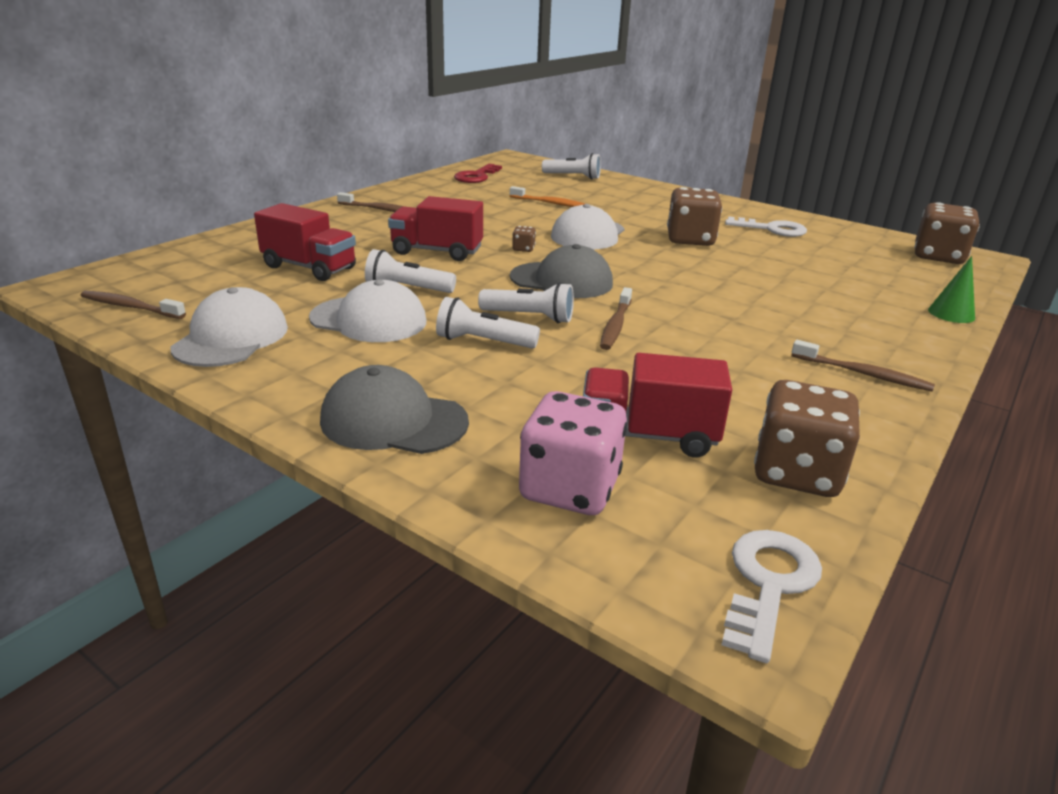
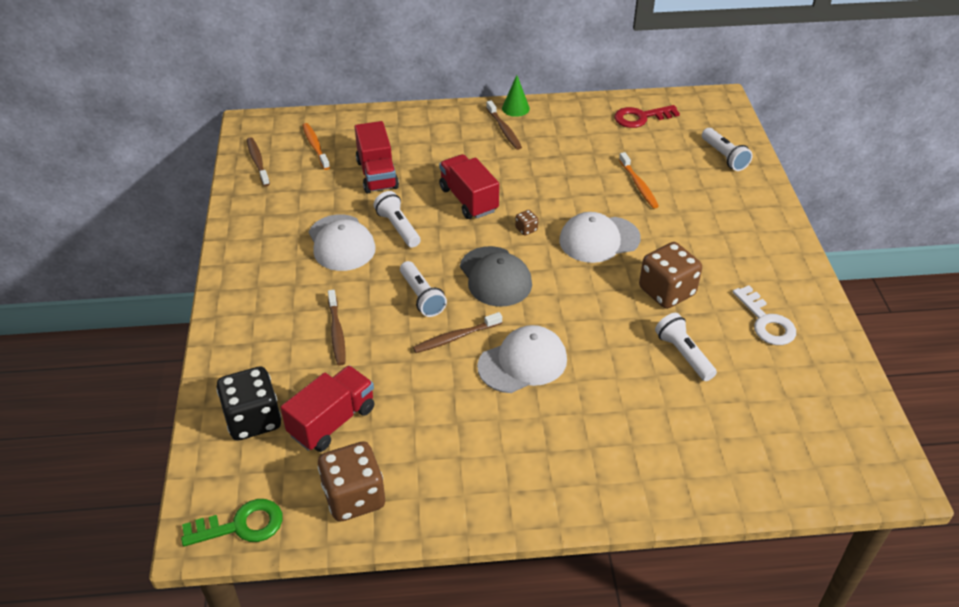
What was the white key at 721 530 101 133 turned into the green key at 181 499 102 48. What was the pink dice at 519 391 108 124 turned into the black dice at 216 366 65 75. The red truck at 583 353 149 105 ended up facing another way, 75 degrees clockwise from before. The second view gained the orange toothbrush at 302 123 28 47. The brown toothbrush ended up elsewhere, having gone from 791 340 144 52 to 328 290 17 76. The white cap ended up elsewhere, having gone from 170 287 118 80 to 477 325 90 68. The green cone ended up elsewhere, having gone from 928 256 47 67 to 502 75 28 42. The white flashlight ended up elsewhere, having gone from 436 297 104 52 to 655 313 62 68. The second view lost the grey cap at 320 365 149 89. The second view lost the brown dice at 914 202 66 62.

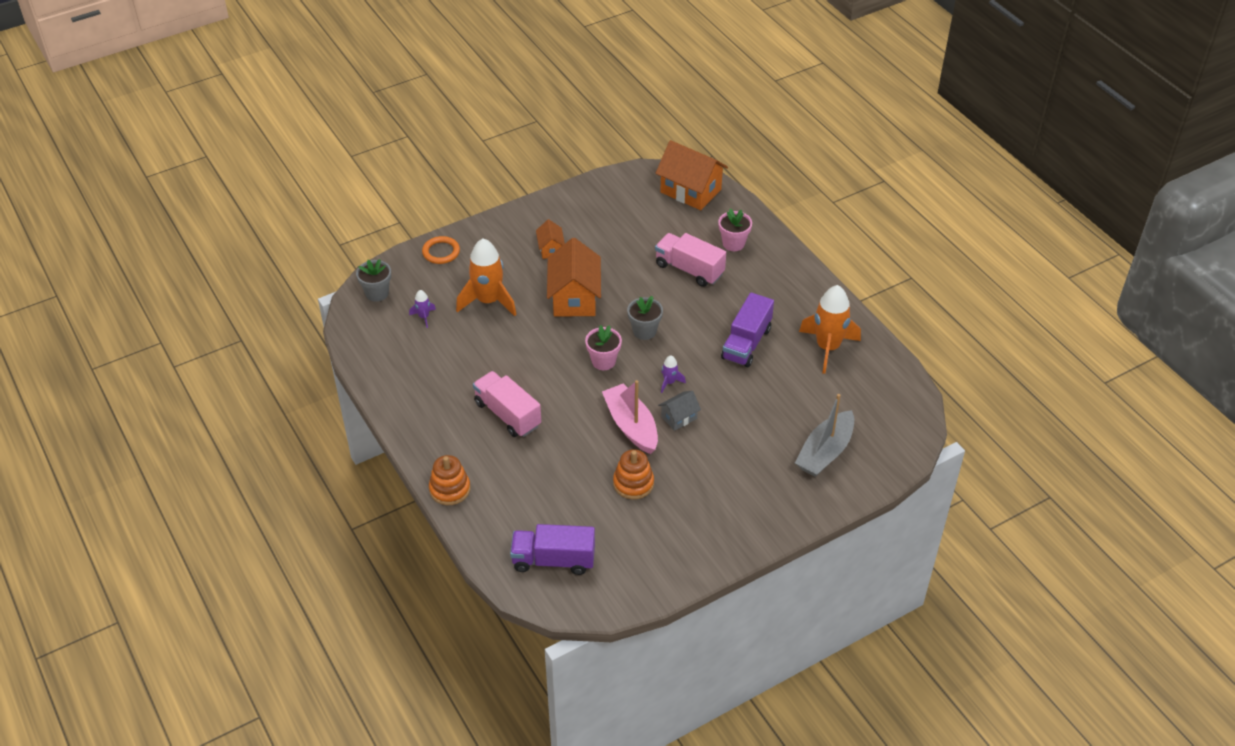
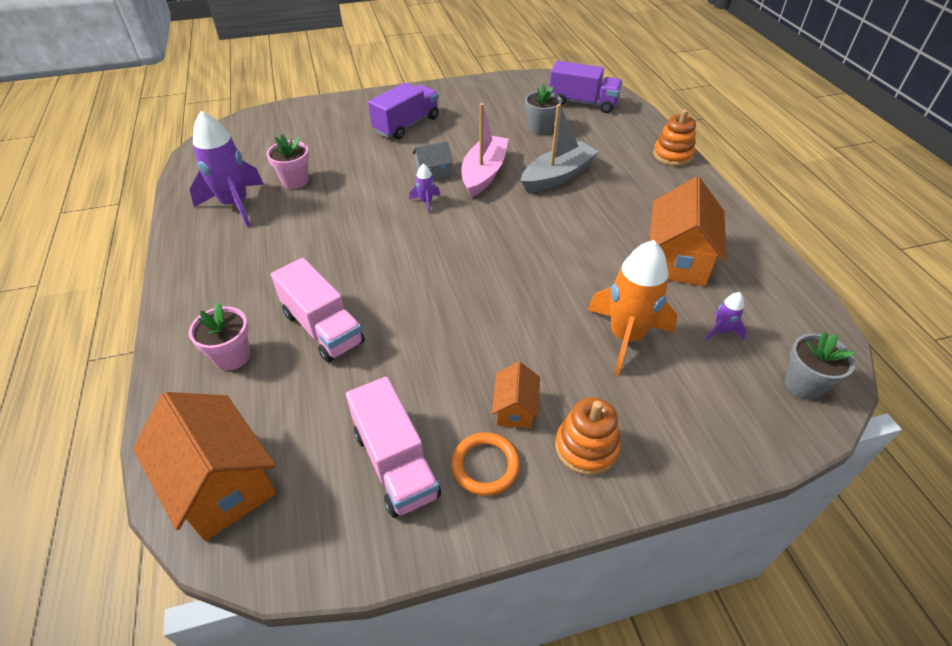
What was the orange rocket at 799 285 62 89 turned into the purple rocket at 190 111 74 116. The pink flower pot ended up elsewhere, having gone from 585 325 37 45 to 266 134 43 55. The pink truck ended up elsewhere, having gone from 473 371 68 66 to 346 377 95 141. The purple truck ended up elsewhere, having gone from 721 293 53 74 to 368 83 71 56. The orange ring ended up elsewhere, having gone from 422 236 38 28 to 451 432 69 64. The pink boat at 602 380 56 74 ended up facing another way, 150 degrees counterclockwise from before. The grey boat ended up elsewhere, having gone from 795 394 59 83 to 521 104 78 88. The grey flower pot ended up elsewhere, having gone from 627 296 36 44 to 525 84 37 51. The orange stacking toy ended up elsewhere, having gone from 613 449 41 51 to 555 397 66 79. The orange house ended up elsewhere, having gone from 547 238 54 79 to 650 177 77 109.

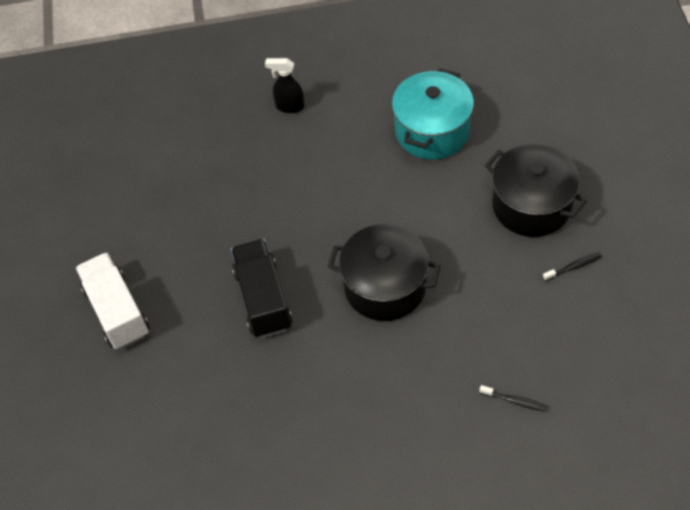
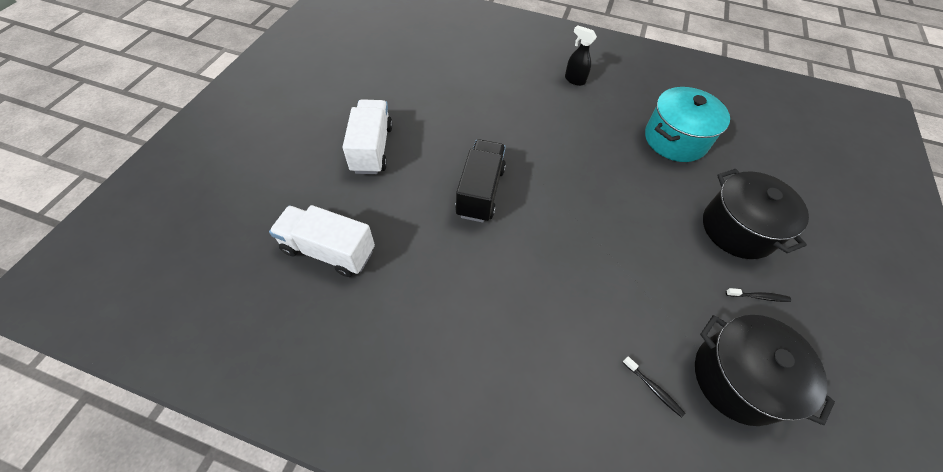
The second view gained the white truck at 269 205 106 72. The black pot ended up elsewhere, having gone from 328 224 113 97 to 695 315 140 111.

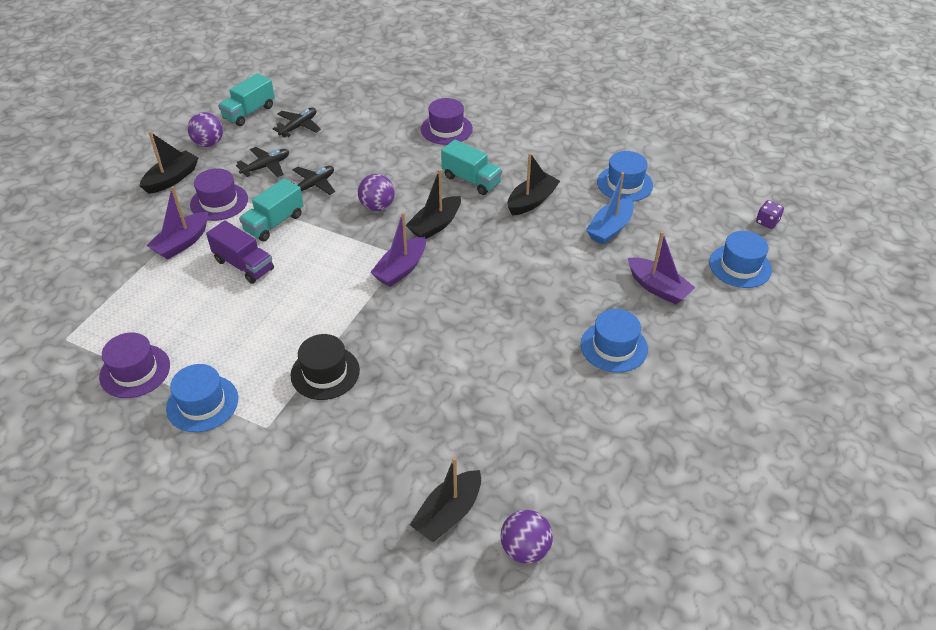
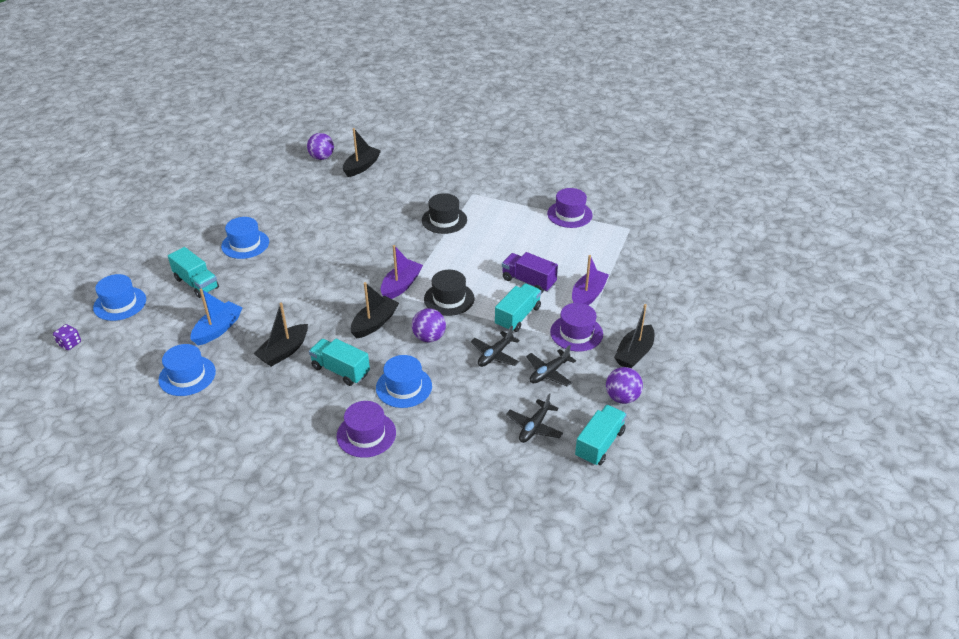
Where the purple boat stood at 628 231 68 74, the turquoise truck came to stand at 168 247 51 51. The blue hat ended up elsewhere, having gone from 166 364 72 68 to 376 355 56 53. The second view gained the black hat at 424 270 51 46.

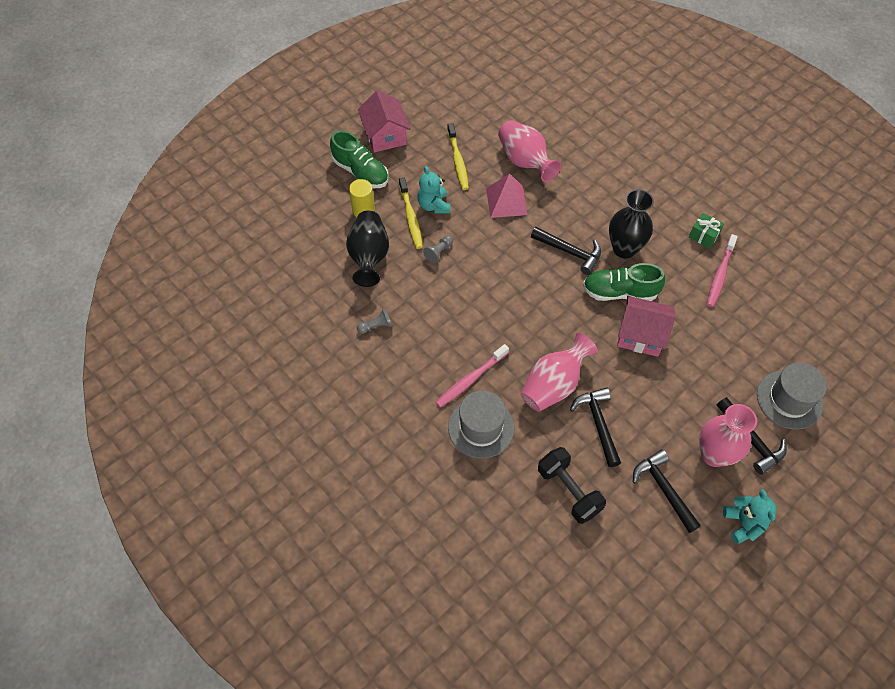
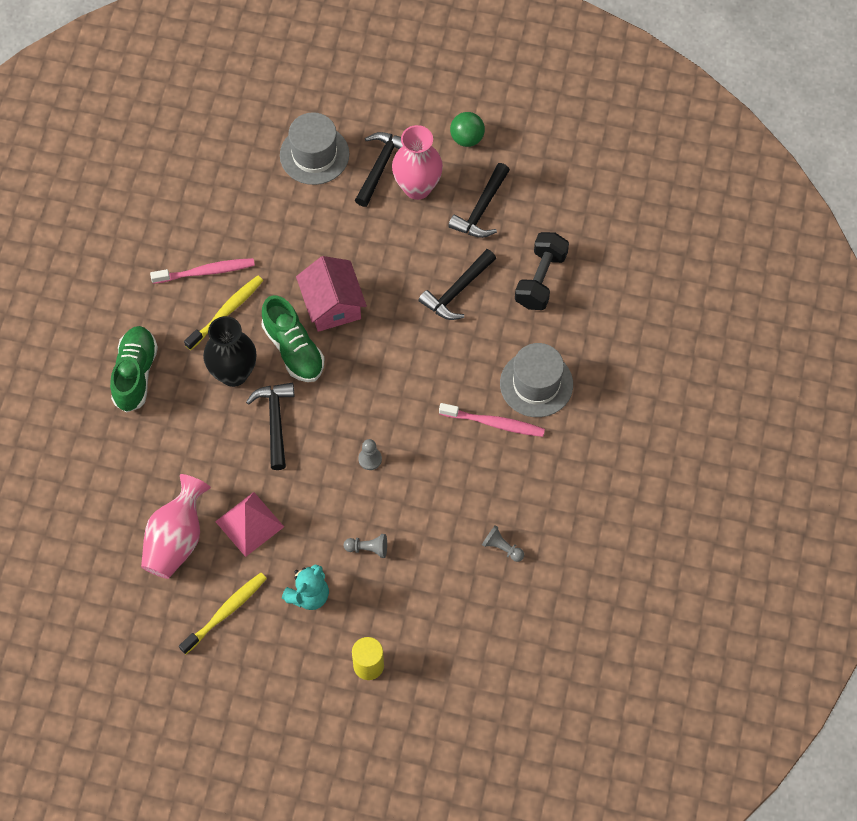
The green shoe ended up elsewhere, having gone from 330 130 59 58 to 110 326 48 86. The yellow toothbrush ended up elsewhere, having gone from 399 178 24 71 to 184 276 79 74. The second view gained the grey pawn at 358 439 24 31. Where the turquoise teddy bear stood at 723 489 54 55, the green ball came to stand at 450 112 35 35. The second view lost the black vase at 346 211 43 76. The second view lost the pink house at 358 90 53 62. The second view lost the pink vase at 521 333 77 79. The second view lost the green gift at 689 213 35 36.

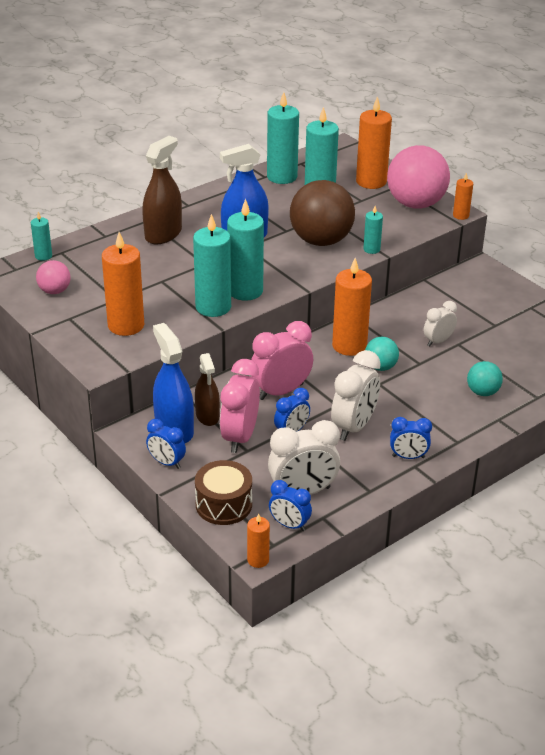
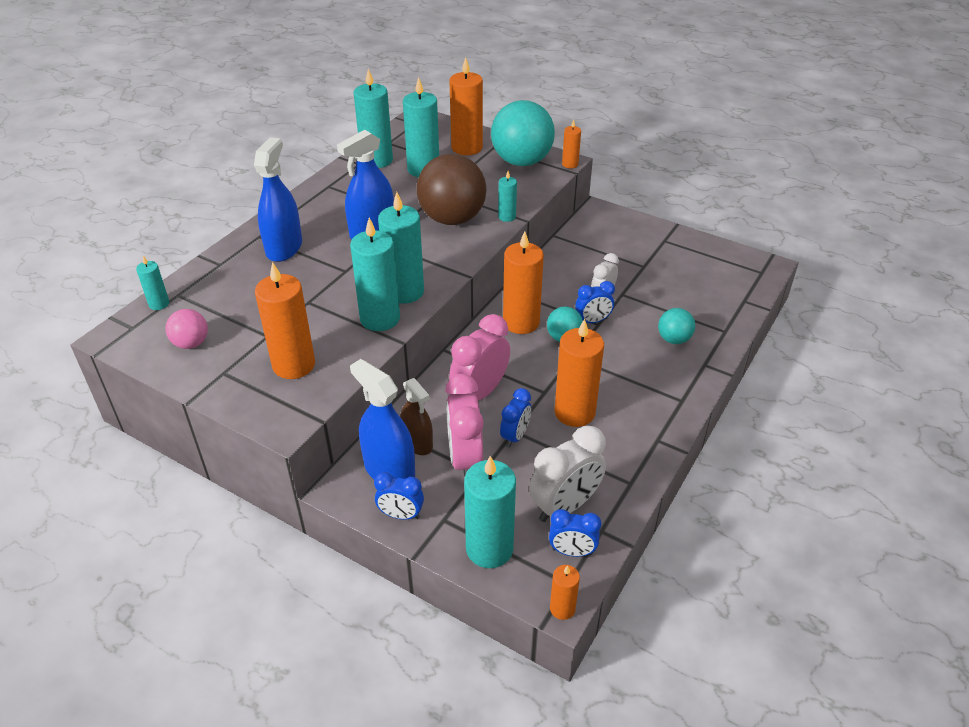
What was the brown spray bottle at 142 136 40 108 turned into the blue spray bottle at 254 137 48 125. Where the brown drum stood at 195 460 57 65, the turquoise candle came to stand at 464 456 52 112. What was the pink ball at 387 145 63 64 turned into the turquoise ball at 491 100 64 66. Where the white clock stood at 331 350 50 91, the orange candle came to stand at 554 319 50 108. The blue clock ended up elsewhere, having gone from 390 417 42 42 to 575 281 40 42.

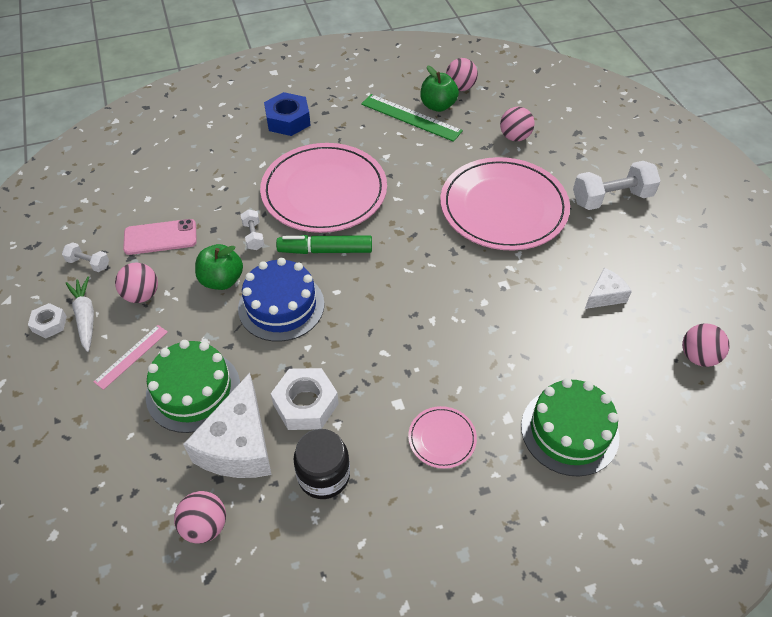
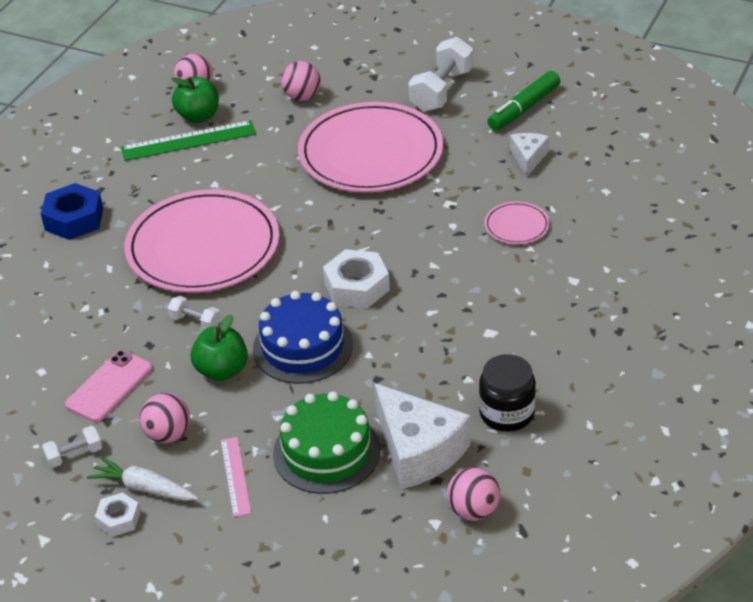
The white nut ended up elsewhere, having gone from 271 368 68 62 to 323 249 67 59. The pink plate ended up elsewhere, having gone from 408 406 69 63 to 484 201 66 43. The green marker ended up elsewhere, having gone from 276 235 96 19 to 488 71 72 59. The second view lost the green cake at 521 378 99 98. The second view lost the pink ball at 682 323 48 44.

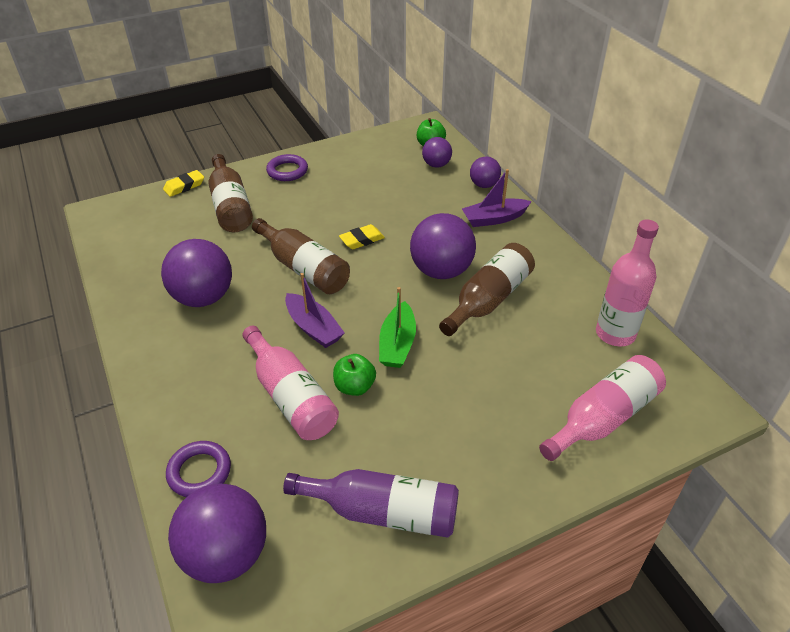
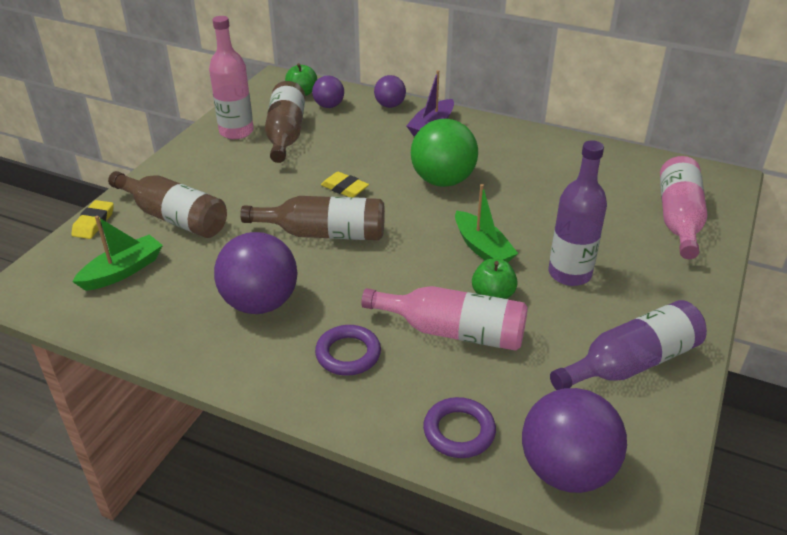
The second view gained the green boat at 72 216 91 75. The pink bottle ended up elsewhere, having gone from 596 219 63 127 to 209 16 45 123. The brown bottle ended up elsewhere, having gone from 439 243 96 93 to 265 81 40 82. The purple ring ended up elsewhere, having gone from 266 154 42 27 to 315 325 66 51. The yellow eraser at 339 224 46 25 ended up facing another way, 75 degrees counterclockwise from before. What was the purple ball at 410 213 66 66 turned into the green ball at 411 119 67 68. The second view gained the purple bottle at 549 140 58 146. The second view lost the purple boat at 285 273 60 75.

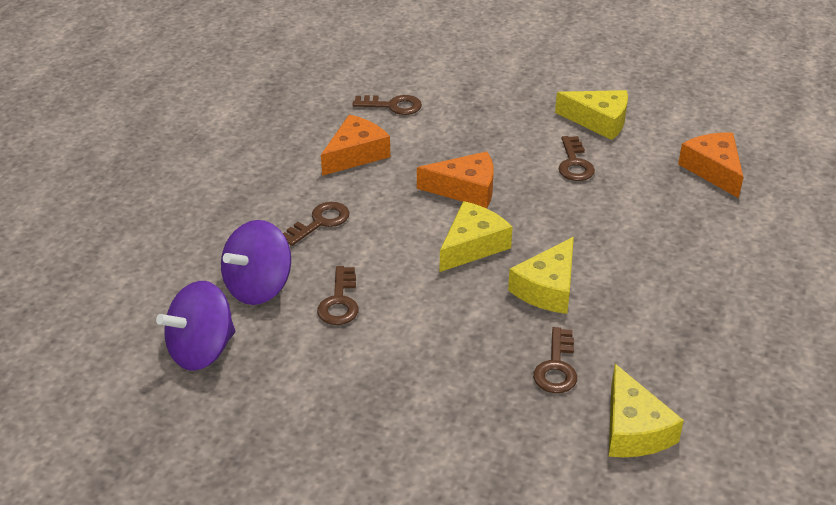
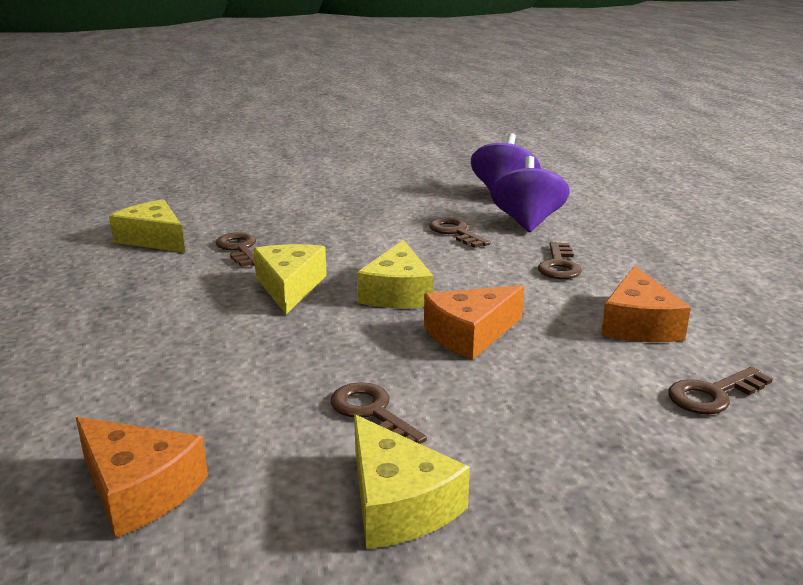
The yellow cheese at 555 90 73 50 ended up facing another way, 105 degrees counterclockwise from before.

